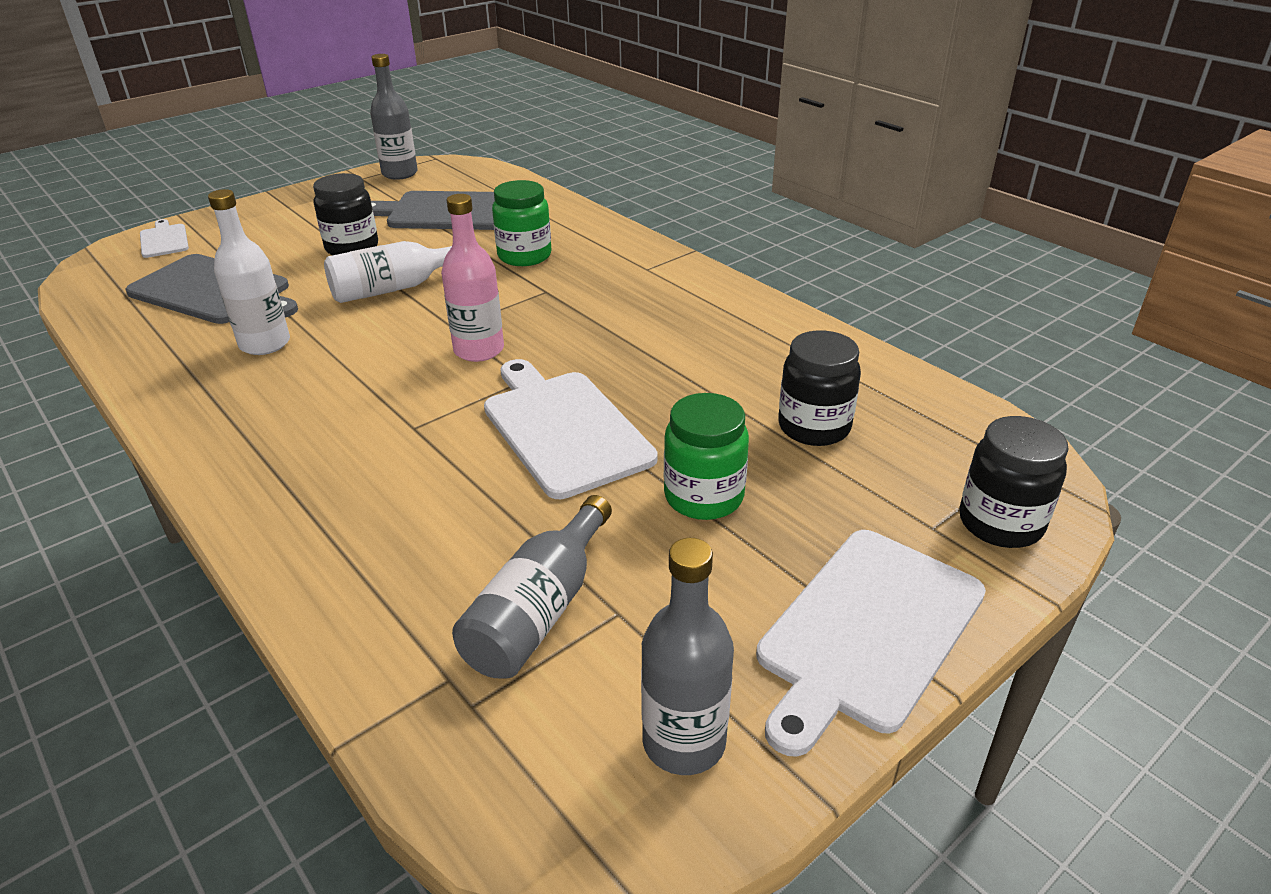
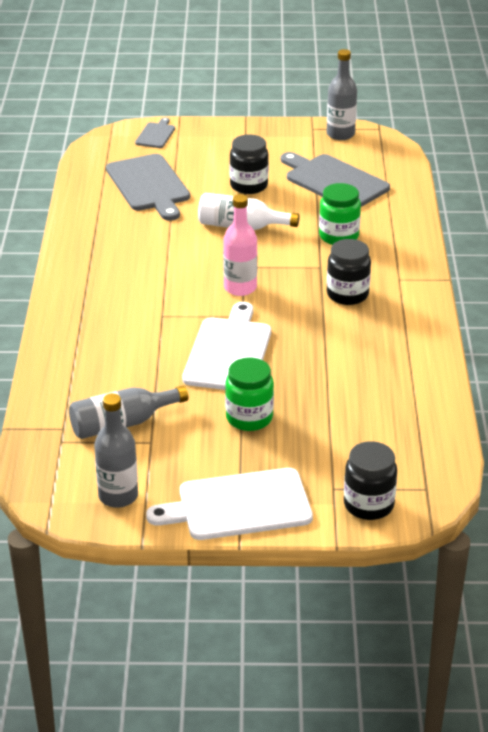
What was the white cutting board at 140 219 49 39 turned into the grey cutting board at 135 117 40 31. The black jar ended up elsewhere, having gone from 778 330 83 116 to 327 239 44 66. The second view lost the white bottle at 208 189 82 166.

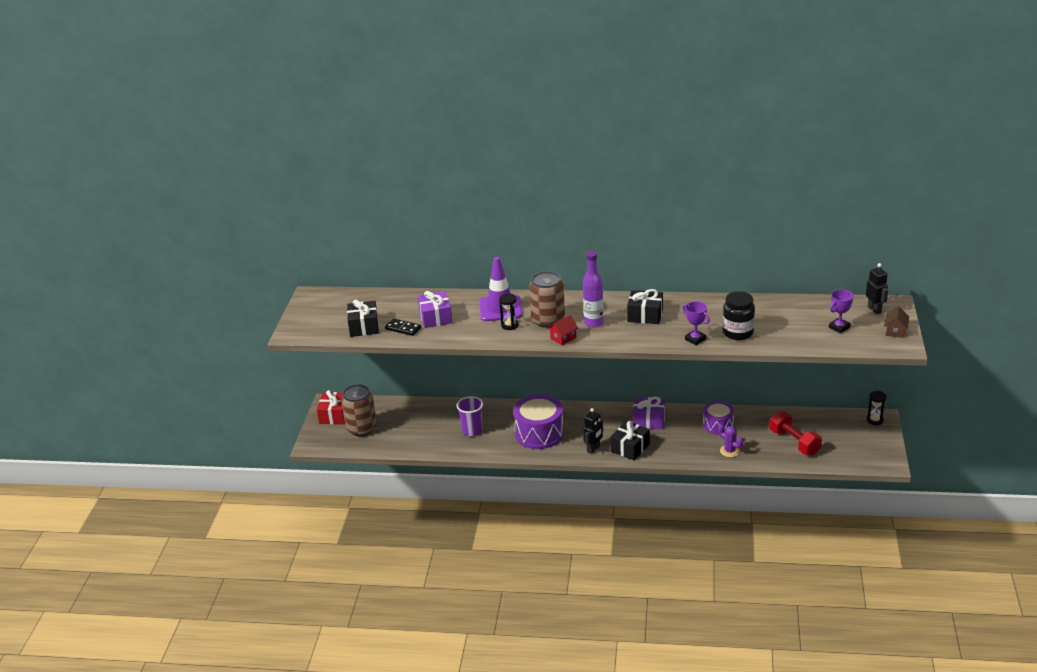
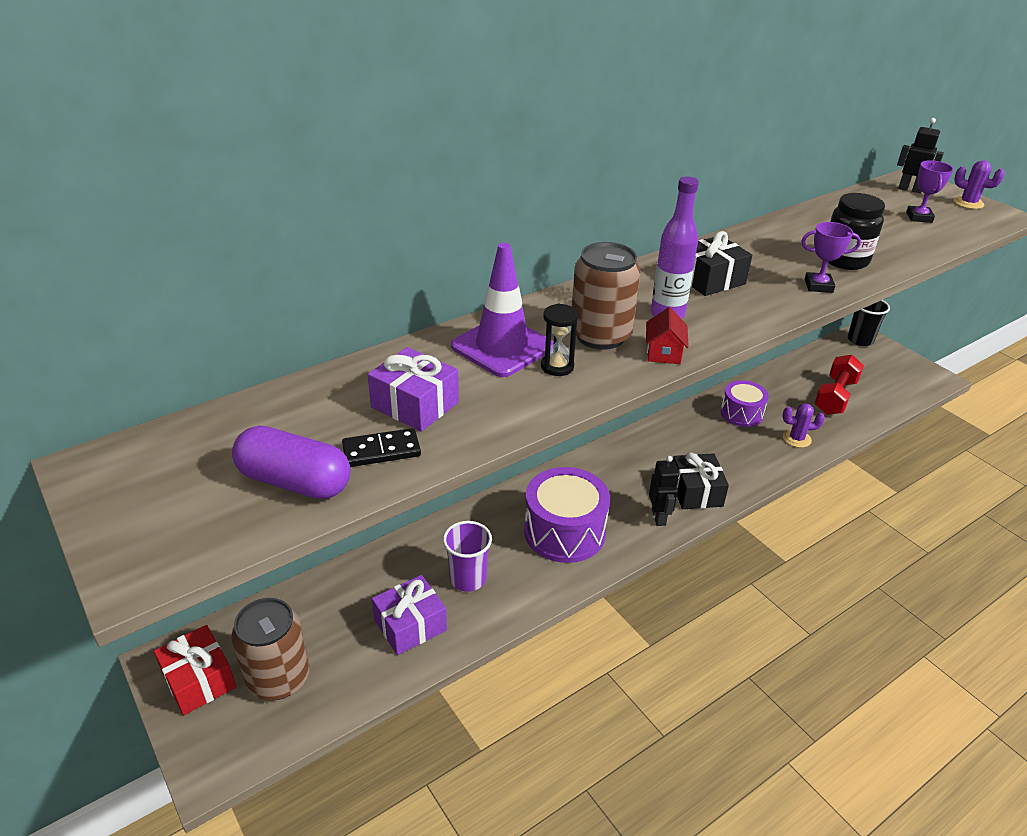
Where the black gift stood at 347 300 32 37, the purple capsule came to stand at 232 425 118 74. The purple gift ended up elsewhere, having gone from 633 397 32 32 to 372 575 75 80. The red dumbbell at 769 411 53 44 ended up facing another way, 75 degrees counterclockwise from before. Where the black hourglass stood at 867 391 20 34, the black cup came to stand at 848 300 42 46. Where the brown house stood at 884 306 25 32, the purple cactus came to stand at 954 160 51 49.

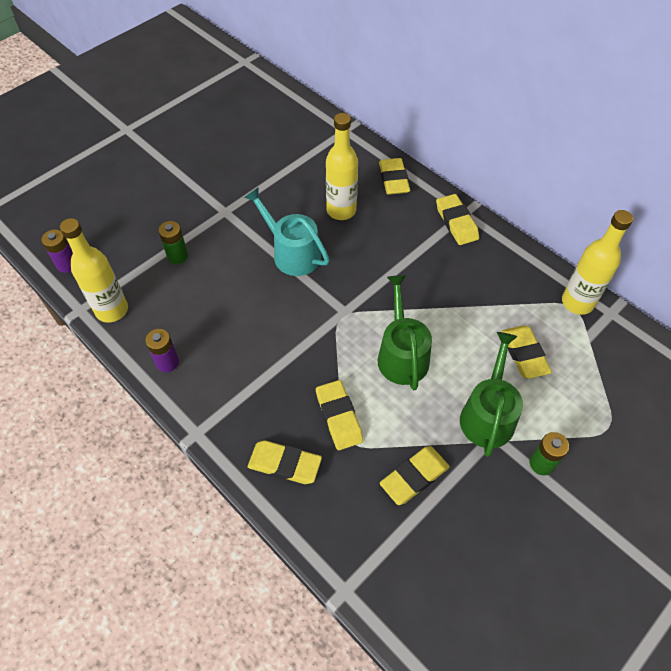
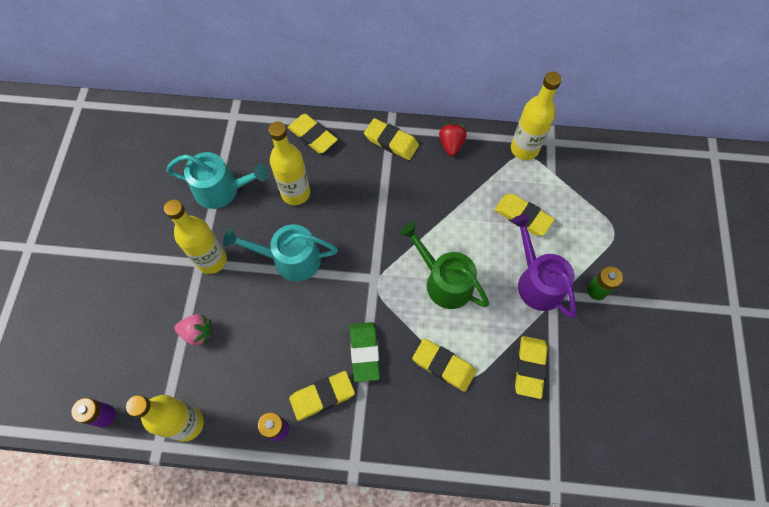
The second view gained the yellow bottle at 164 199 63 75. The second view gained the turquoise watering can at 166 152 102 57. Where the green battery stood at 158 221 30 43, the pink strawberry came to stand at 174 314 38 32. The yellow eraser ended up elsewhere, having gone from 248 440 74 44 to 289 371 66 50. The second view gained the green eraser at 350 322 30 60. The second view gained the red strawberry at 439 123 28 33. What was the green watering can at 460 332 63 125 turned into the purple watering can at 512 214 64 104.

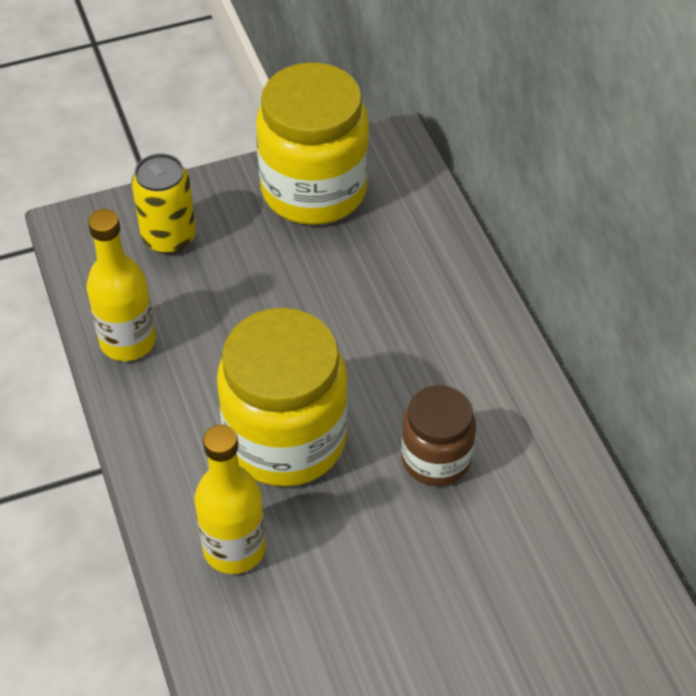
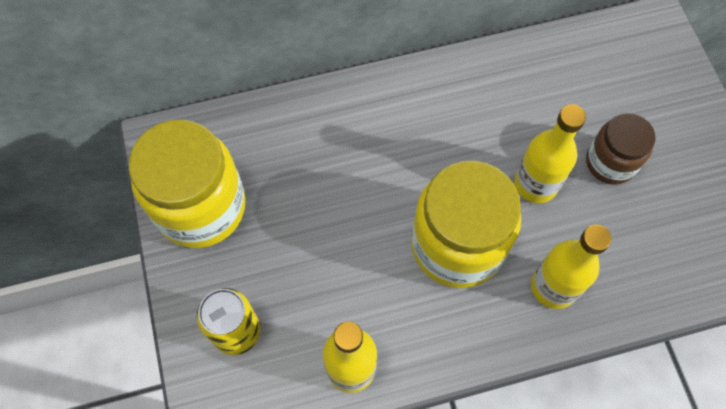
The second view gained the yellow bottle at 514 104 72 99. The brown jar ended up elsewhere, having gone from 401 385 75 101 to 586 113 70 72.

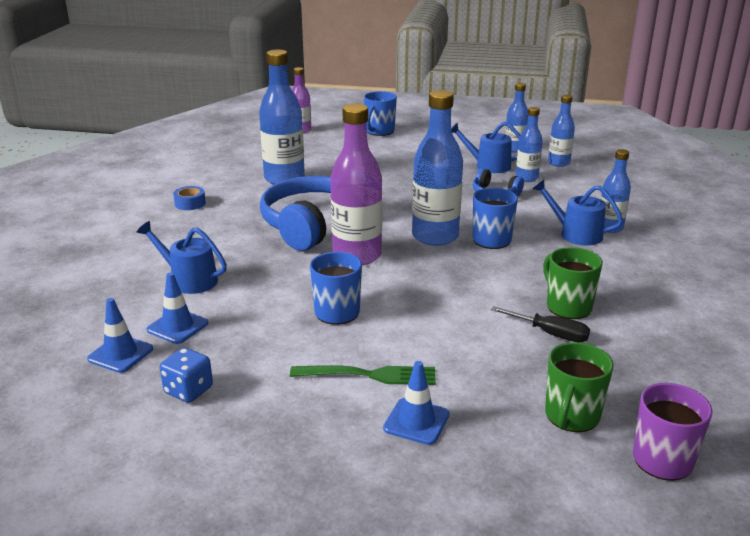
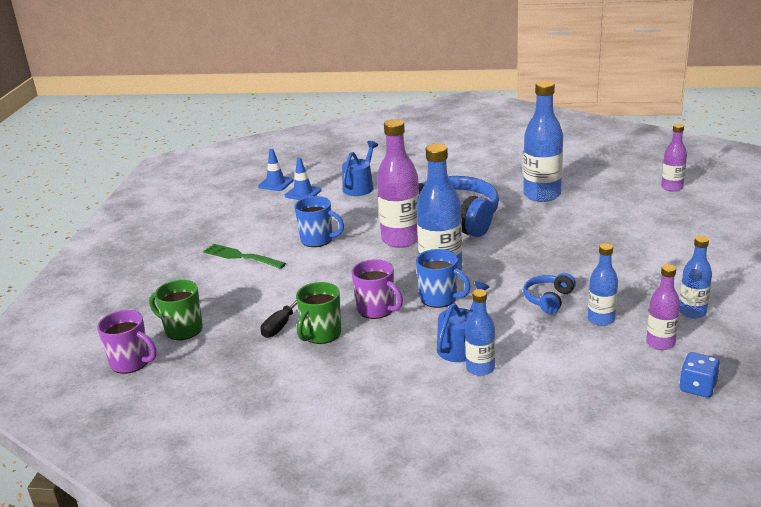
The green fork at 290 365 146 20 ended up facing another way, 120 degrees clockwise from before. The green mug at 543 247 60 72 ended up facing another way, 150 degrees clockwise from before. The second view gained the purple mug at 351 259 52 60. What was the blue bottle at 548 95 27 72 turned into the purple bottle at 646 264 34 86. The blue dice ended up elsewhere, having gone from 160 348 53 55 to 679 352 41 46. The second view lost the blue tape at 173 186 33 24. The second view lost the blue mug at 364 91 33 45. The second view lost the blue traffic cone at 383 361 67 84. The second view lost the blue watering can at 451 122 70 51.

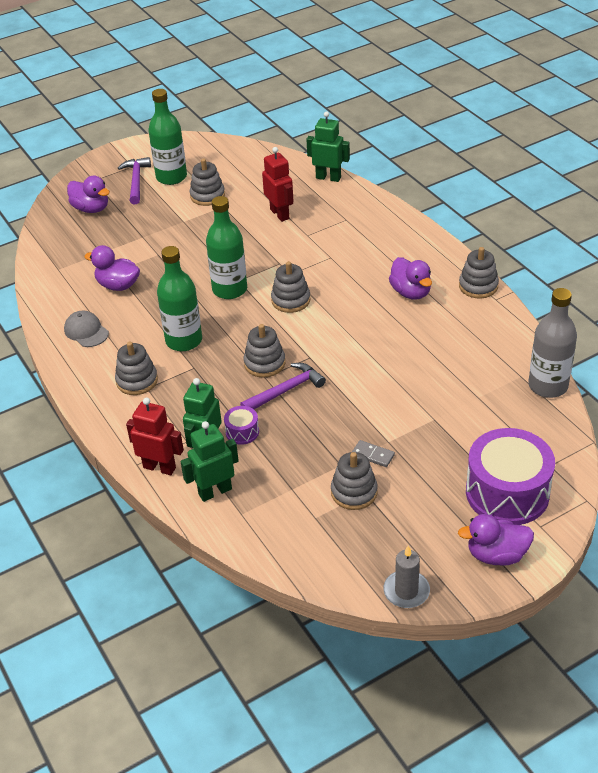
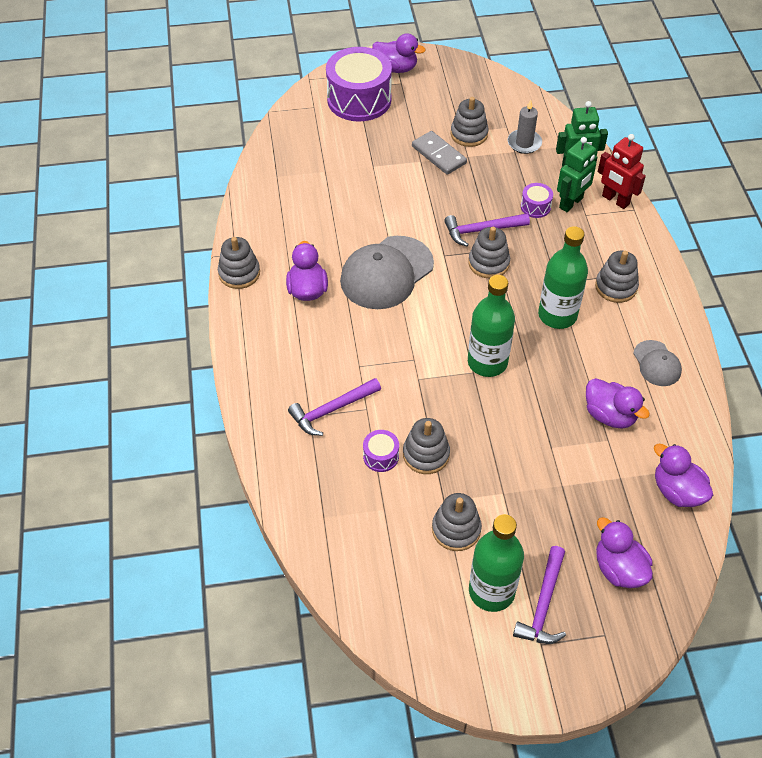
The second view gained the purple hammer at 288 378 93 58. The second view gained the grey cap at 340 236 94 73. Where the red robot stood at 262 147 31 75, the purple drum came to stand at 363 430 36 42. The grey stacking toy ended up elsewhere, having gone from 271 261 40 52 to 403 418 47 56. The size of the grey domino at 352 440 43 27 changed by a factor of 1.66. The grey candle ended up elsewhere, having gone from 383 546 47 62 to 507 100 35 54. The second view gained the purple duck at 654 444 59 63. The second view lost the green robot at 306 111 44 71. The second view lost the grey bottle at 528 288 49 110.

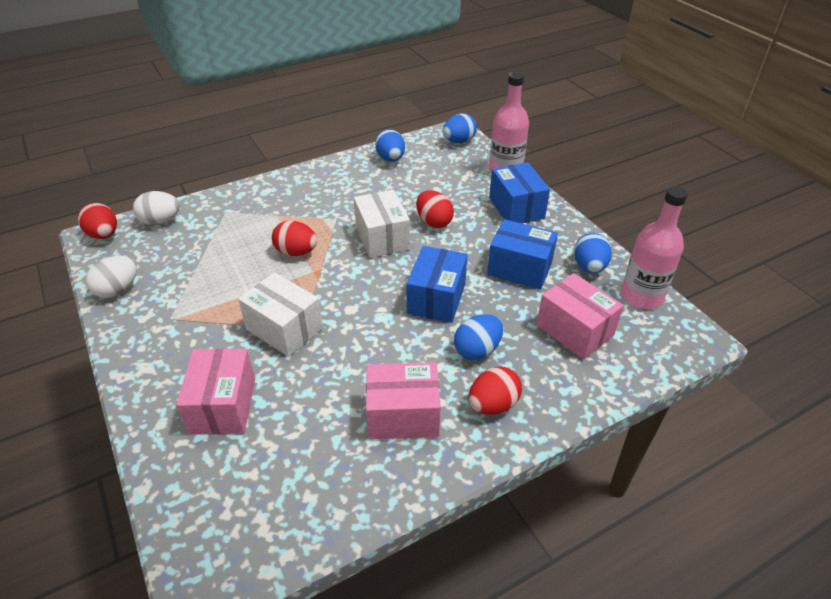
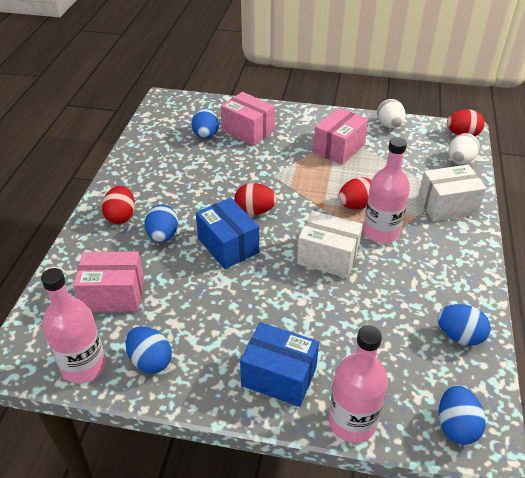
The second view gained the blue egg at 191 108 28 31. The red egg ended up elsewhere, having gone from 416 190 38 38 to 234 183 43 32. The pink box ended up elsewhere, having gone from 366 362 75 77 to 313 108 55 57. The second view gained the pink bottle at 363 137 47 106. The white box ended up elsewhere, having gone from 238 272 85 85 to 418 165 69 57. The second view lost the blue box at 487 219 71 71.

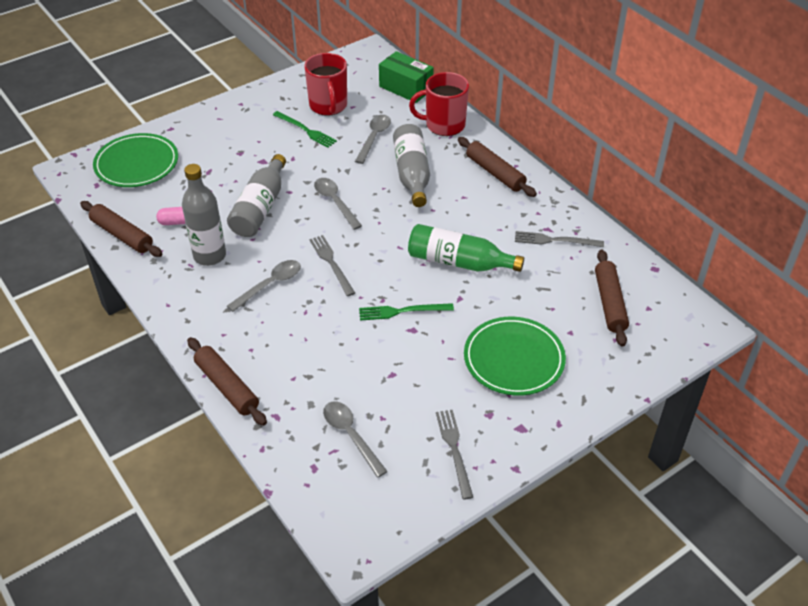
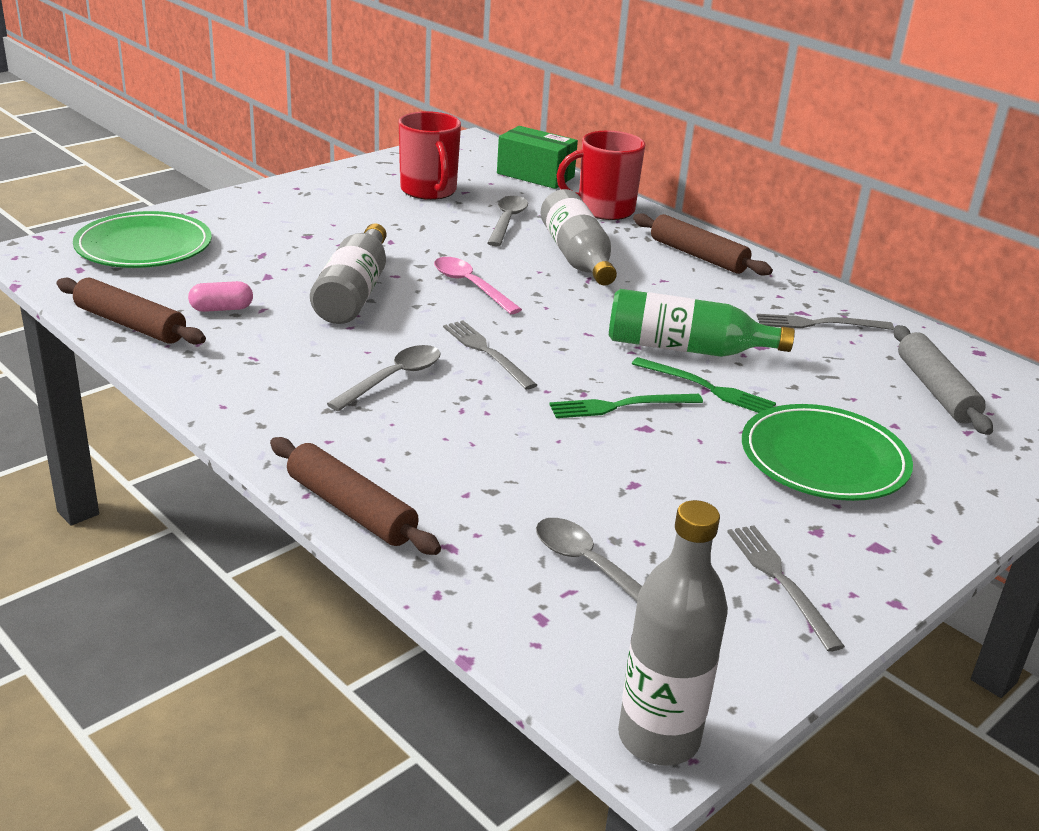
What was the grey spoon at 314 178 48 52 turned into the pink spoon at 434 257 88 57. The grey bottle ended up elsewhere, having gone from 182 164 44 102 to 618 500 110 266. The green fork ended up elsewhere, having gone from 273 111 64 37 to 632 357 144 56. What was the brown rolling pin at 595 249 34 98 turned into the grey rolling pin at 894 325 99 110.

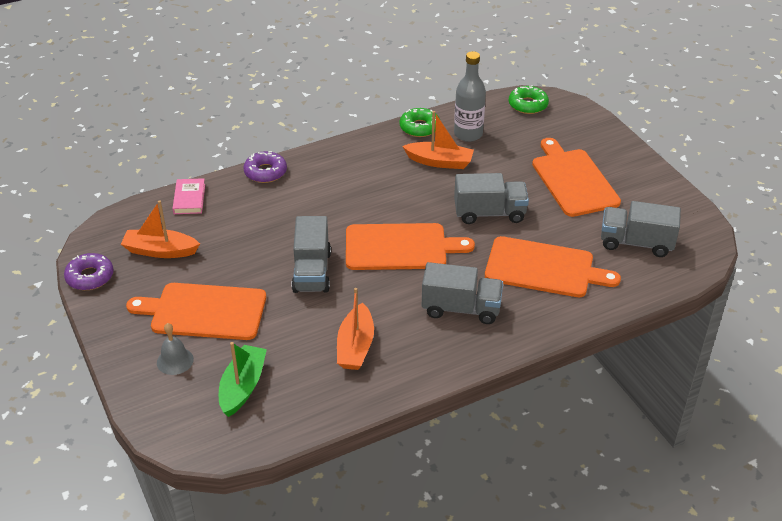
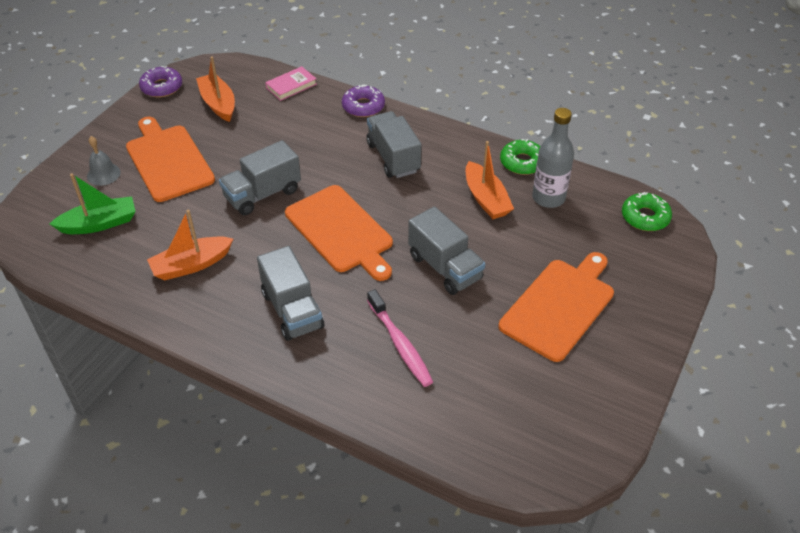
The grey truck ended up elsewhere, having gone from 601 201 80 56 to 366 111 56 67. Where the orange cutting board stood at 485 236 136 61, the pink toothbrush came to stand at 367 289 66 98.

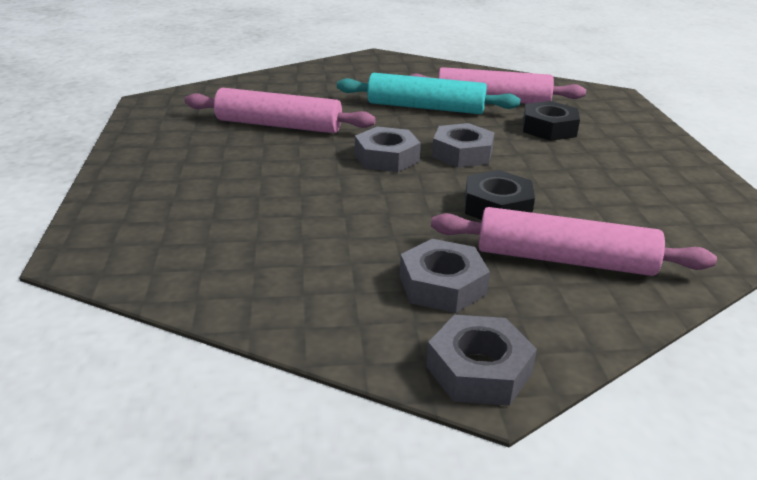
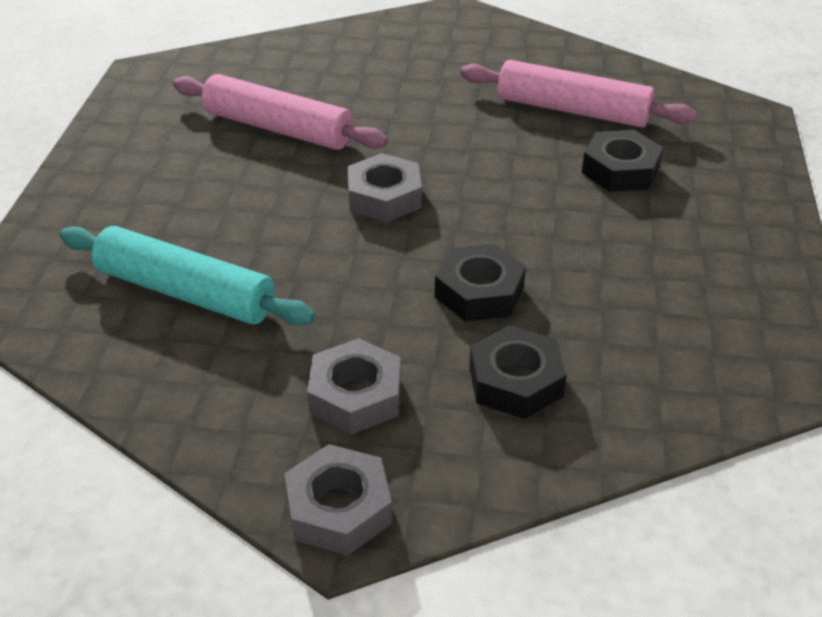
The turquoise rolling pin ended up elsewhere, having gone from 337 73 183 41 to 60 226 255 99. Where the pink rolling pin stood at 431 207 286 69, the black nut came to stand at 469 325 98 94. The second view lost the grey nut at 432 123 63 45.

